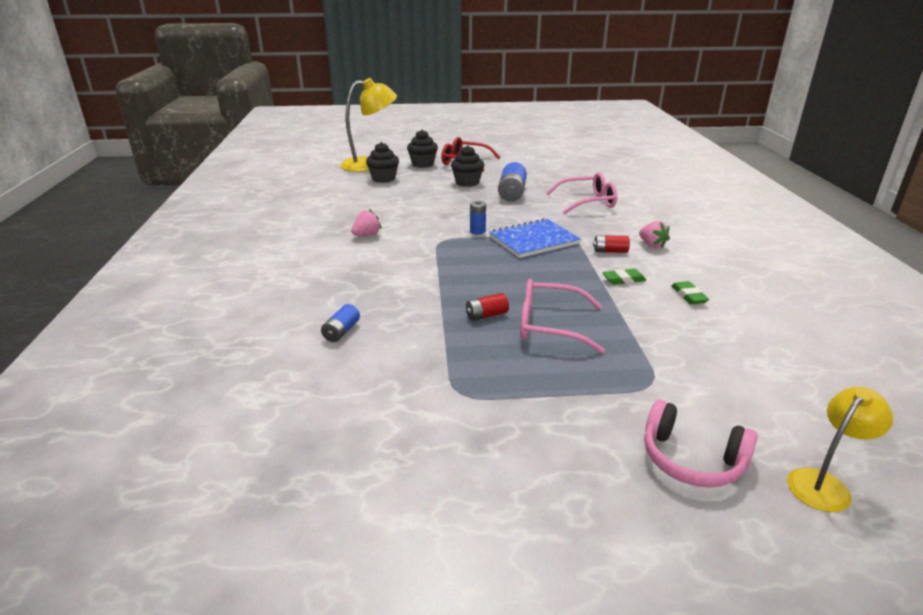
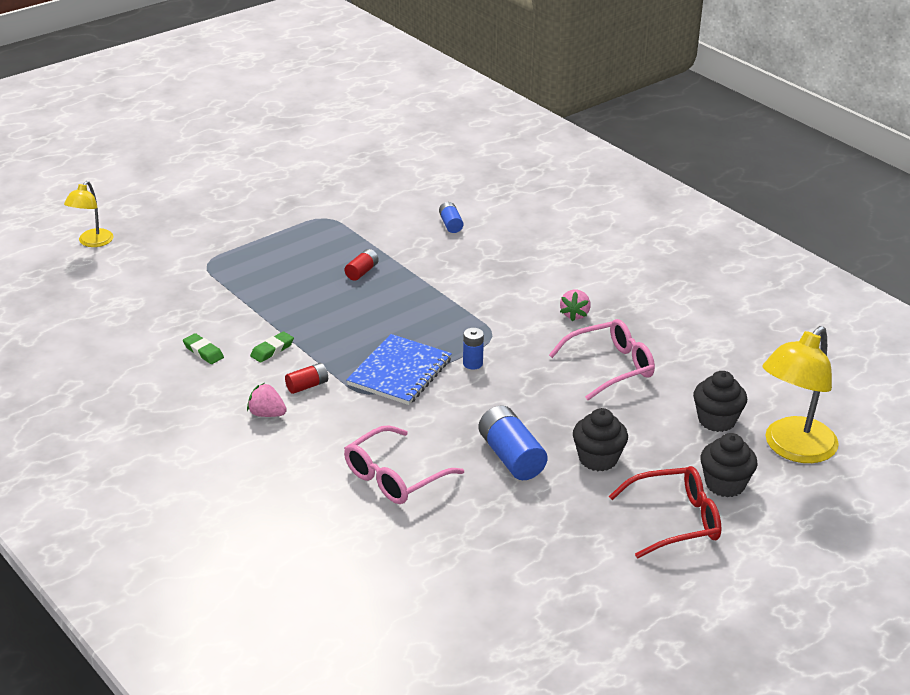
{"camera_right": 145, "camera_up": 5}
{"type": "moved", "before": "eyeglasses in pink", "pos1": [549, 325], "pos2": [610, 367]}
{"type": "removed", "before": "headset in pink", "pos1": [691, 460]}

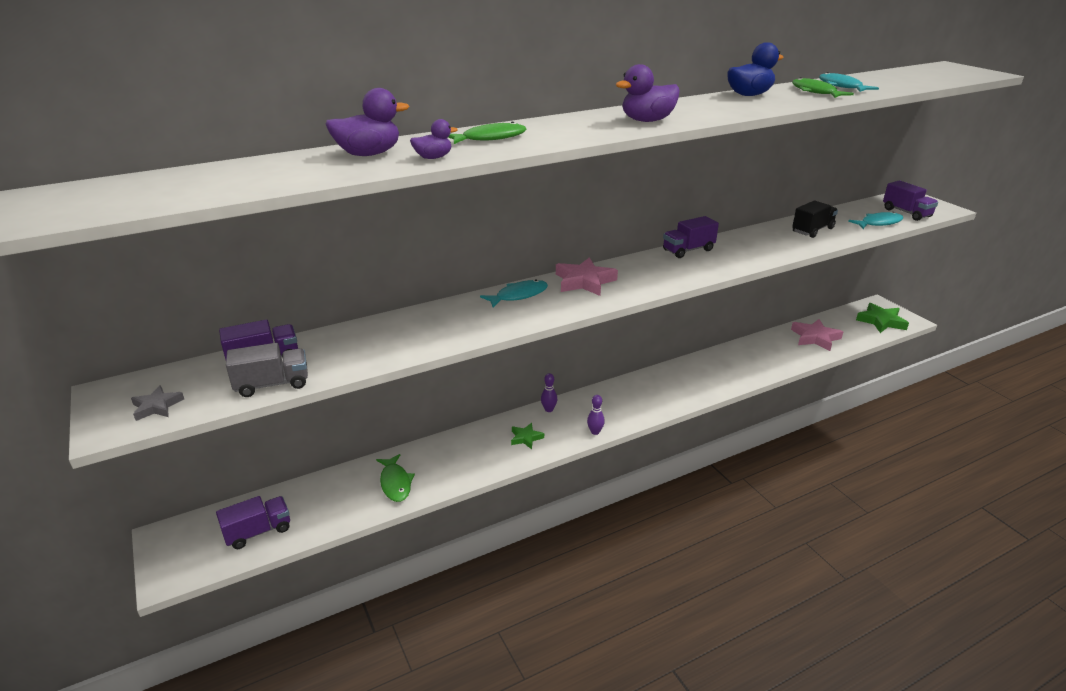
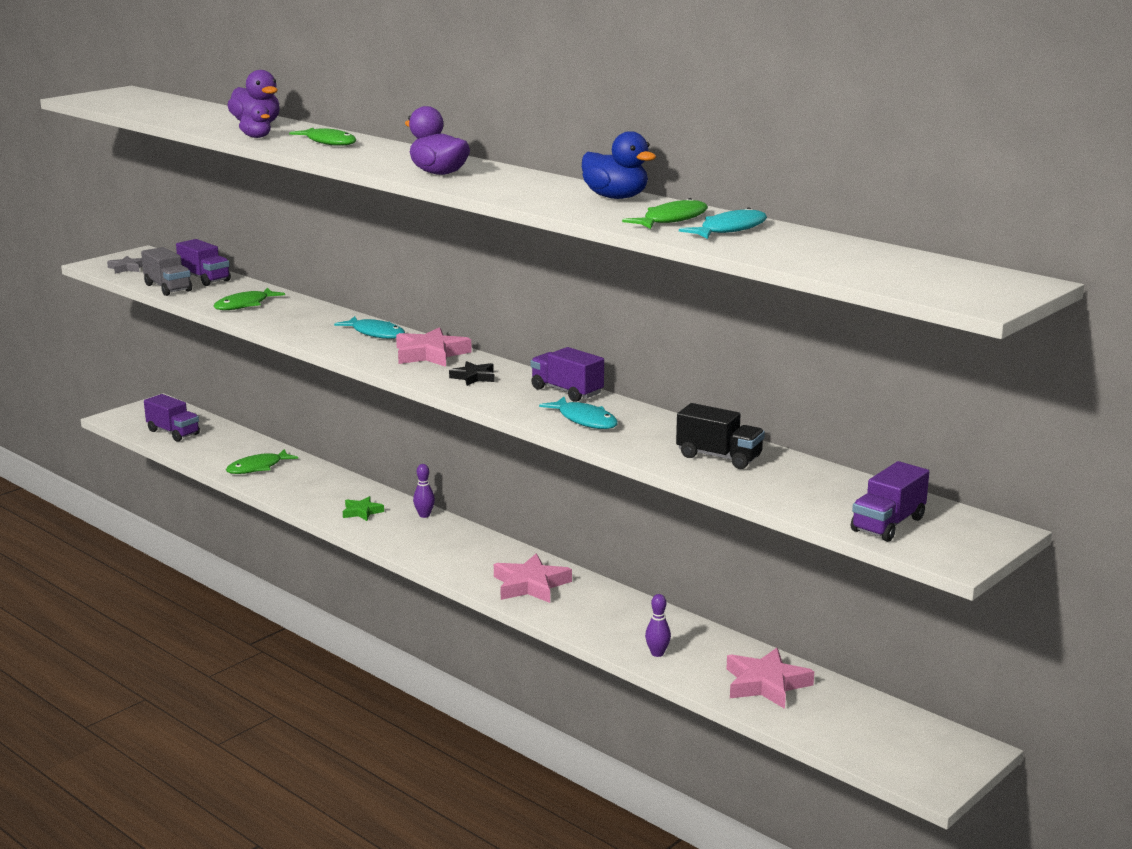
{"camera_right": 70, "camera_up": -10}
{"type": "moved", "before": "tenpin in royal purple", "pos1": [595, 432], "pos2": [657, 653]}
{"type": "moved", "before": "fish in aqua", "pos1": [878, 223], "pos2": [584, 420]}
{"type": "removed", "before": "star in green", "pos1": [881, 321]}
{"type": "added", "after": "fish in green", "pos2": [245, 305]}
{"type": "added", "after": "star in ebony", "pos2": [474, 377]}
{"type": "added", "after": "star in pink", "pos2": [530, 585]}

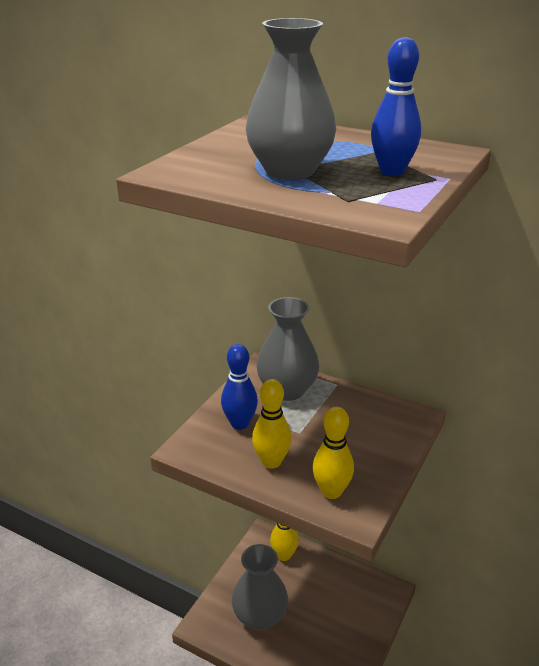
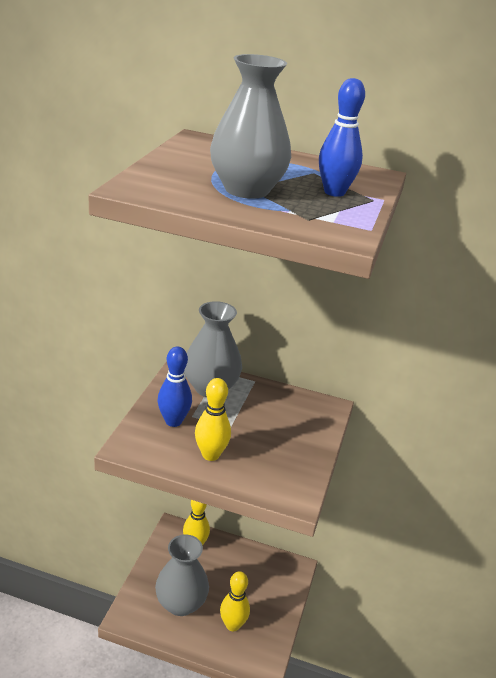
{"camera_right": -15, "camera_up": 0}
{"type": "moved", "before": "tenpin in yellow", "pos1": [331, 491], "pos2": [232, 625]}

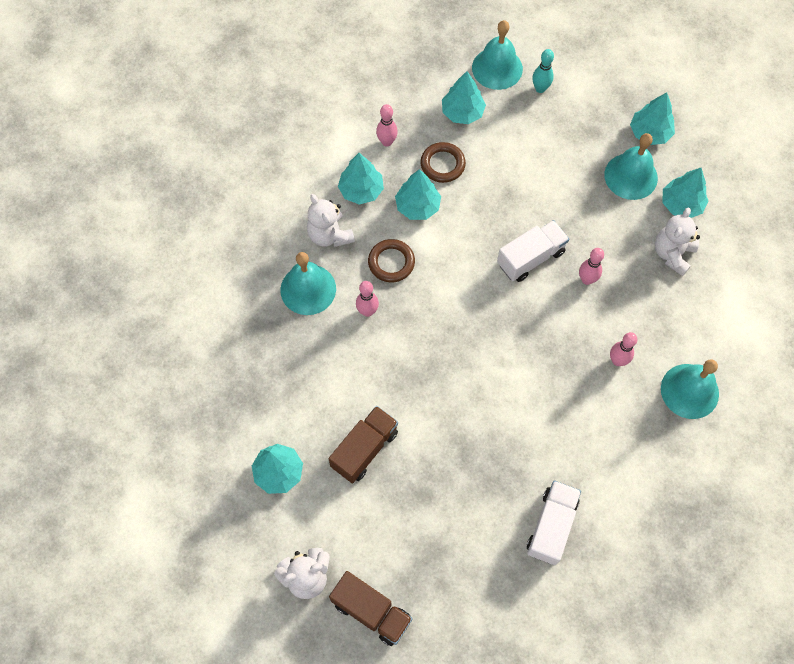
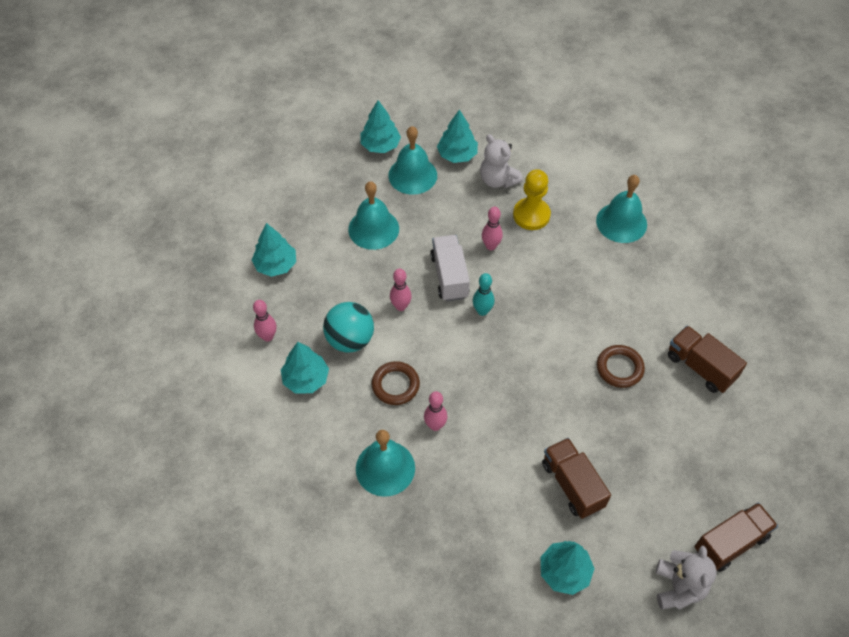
{"camera_right": -65, "camera_up": -10}
{"type": "removed", "before": "teddy bear in snow-white", "pos1": [330, 235]}
{"type": "replaced", "before": "fir tree in aqua", "after": "ball in aqua", "pos1": [417, 206], "pos2": [350, 340]}
{"type": "moved", "before": "hoop in dark brown", "pos1": [442, 164], "pos2": [619, 368]}
{"type": "moved", "before": "bell in aqua", "pos1": [497, 68], "pos2": [373, 229]}
{"type": "recoloured", "before": "truck in snow-white", "after": "truck in dark brown", "pos1": [551, 526], "pos2": [700, 367]}
{"type": "moved", "before": "tenpin in aqua", "pos1": [540, 88], "pos2": [482, 311]}
{"type": "moved", "before": "tenpin in pink", "pos1": [617, 361], "pos2": [401, 306]}
{"type": "added", "after": "pawn in yellow", "pos2": [531, 215]}

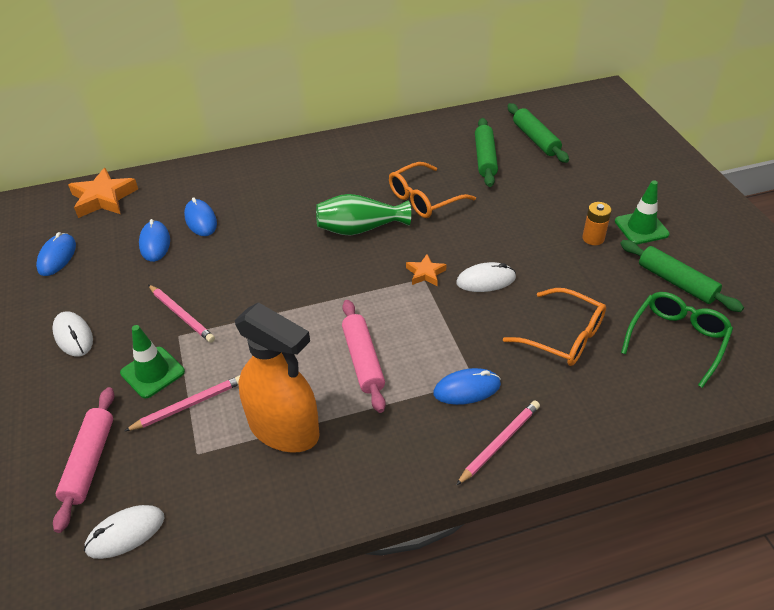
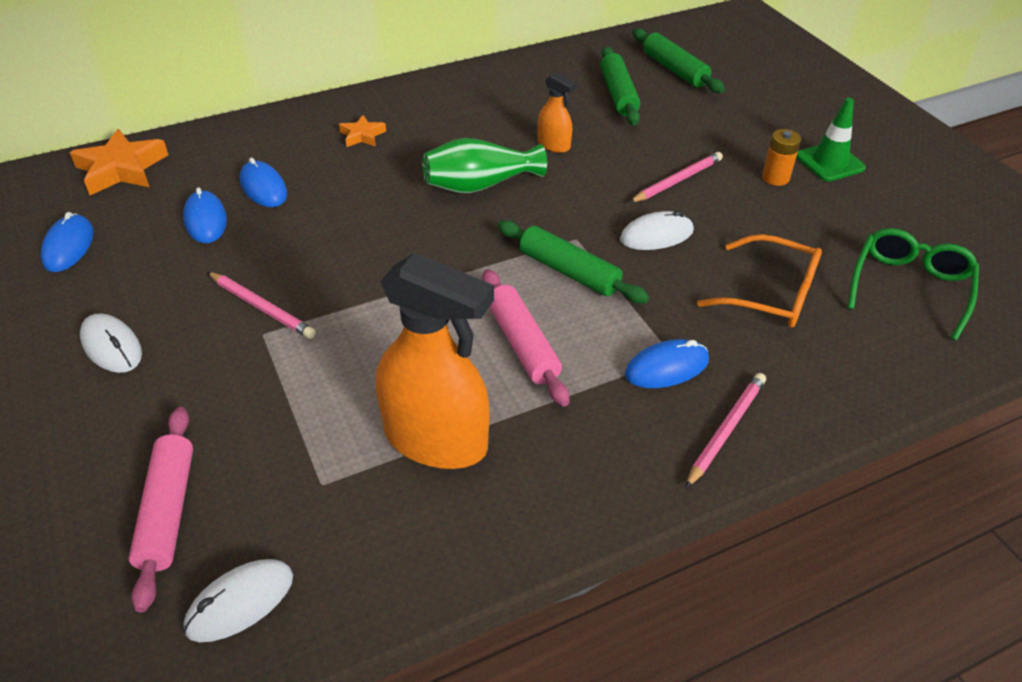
{"camera_right": -10, "camera_up": 0}
{"type": "removed", "before": "safety cone in green", "pos1": [152, 372]}
{"type": "moved", "before": "pencil in pink", "pos1": [188, 405], "pos2": [677, 181]}
{"type": "replaced", "before": "eyeglasses in bright orange", "after": "spray bottle in bright orange", "pos1": [424, 199], "pos2": [554, 145]}
{"type": "moved", "before": "star in bright orange", "pos1": [425, 273], "pos2": [362, 135]}
{"type": "moved", "before": "rolling pin in green", "pos1": [676, 282], "pos2": [569, 271]}

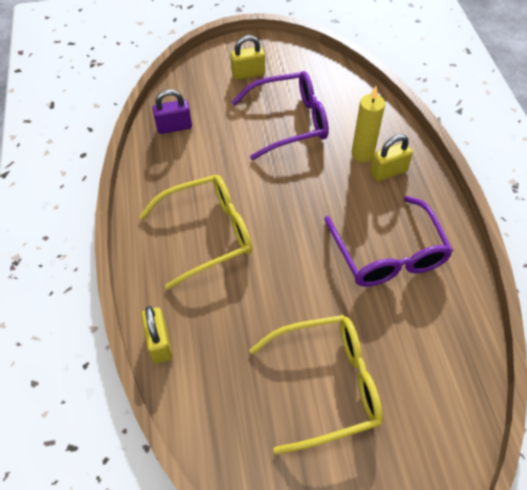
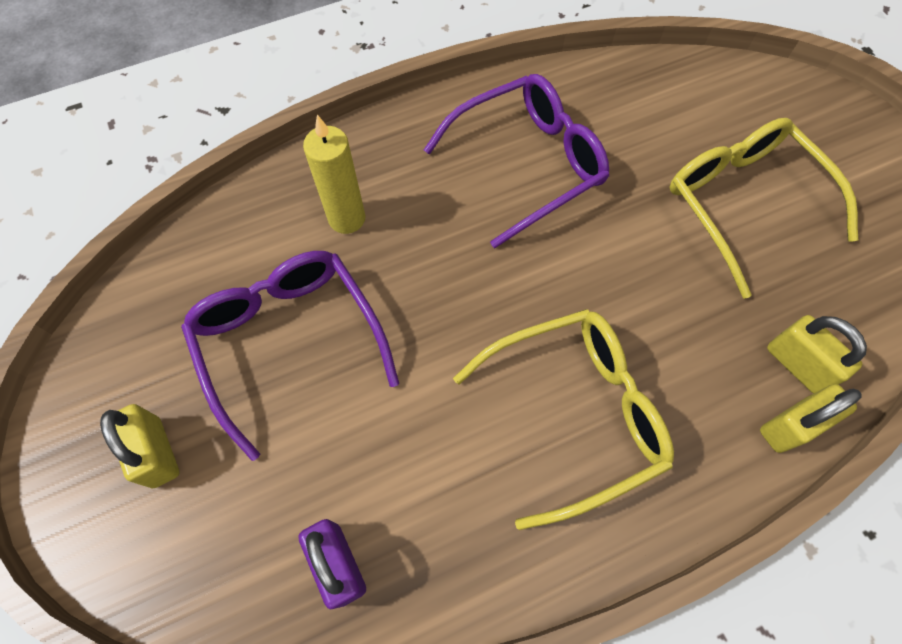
{"camera_right": -105, "camera_up": 10}
{"type": "turned", "before": "eyeglasses in yellow", "pos1": [208, 233], "pos2": [575, 413], "turn": 105}
{"type": "moved", "before": "small lock in yellow", "pos1": [388, 172], "pos2": [797, 364]}

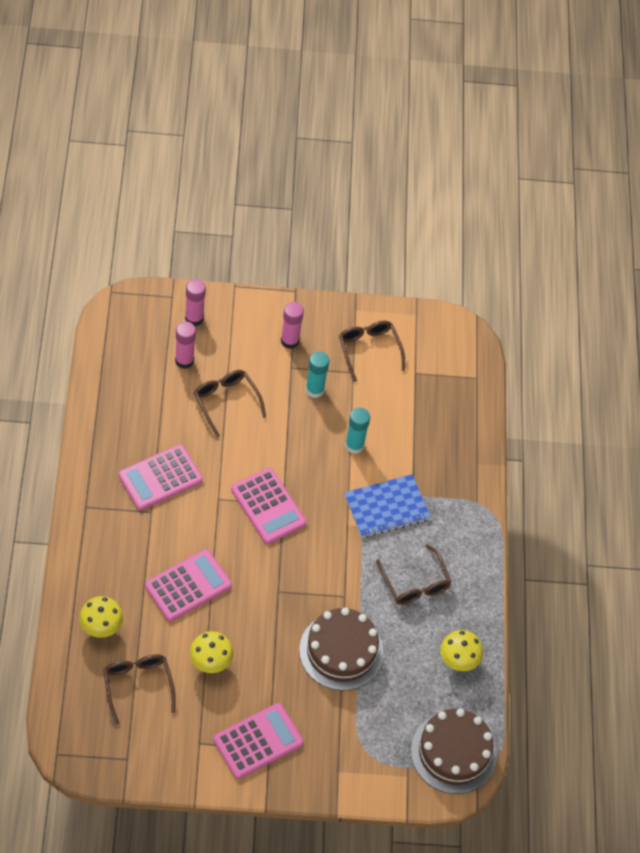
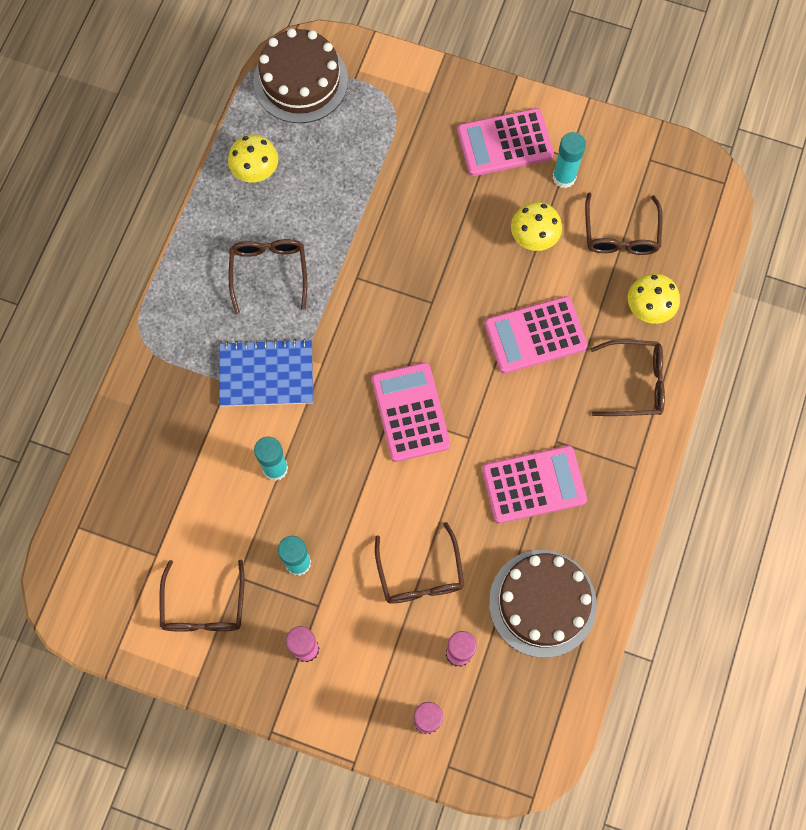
{"camera_right": -155, "camera_up": 15}
{"type": "moved", "before": "layer cake in dark brown", "pos1": [341, 651], "pos2": [542, 603]}
{"type": "added", "after": "glue in aqua", "pos2": [564, 177]}
{"type": "added", "after": "eyeglasses in dark brown", "pos2": [635, 383]}

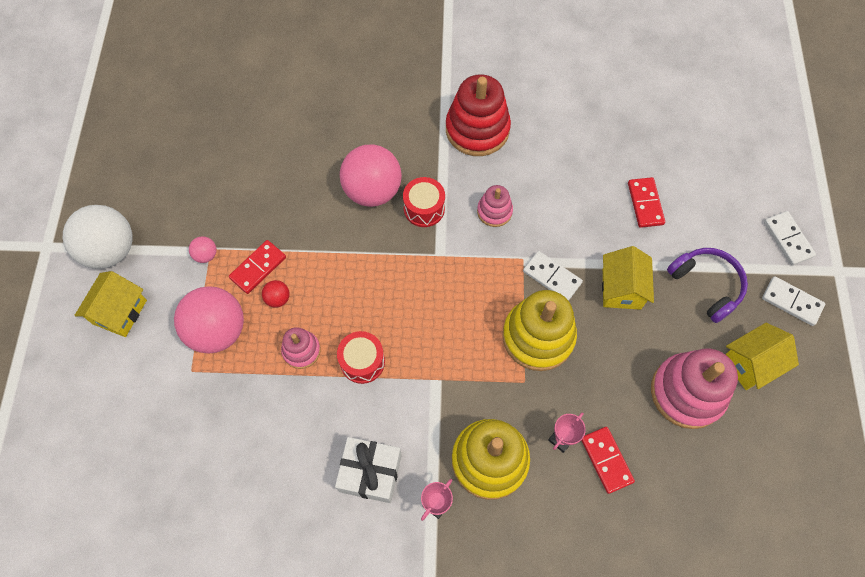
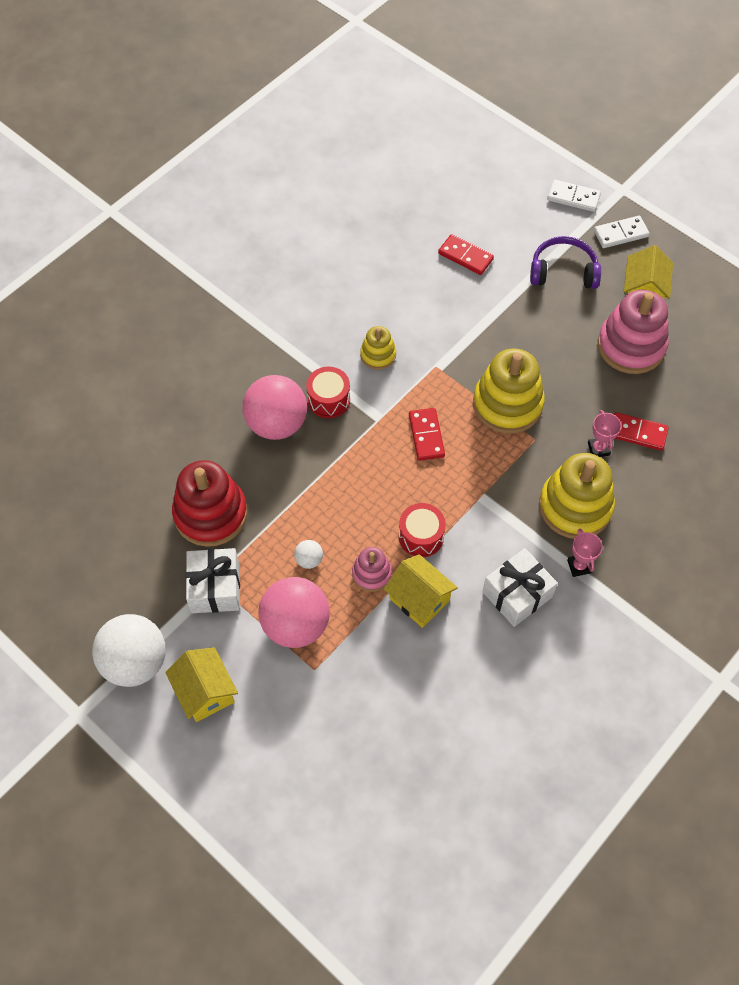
{"camera_right": -50, "camera_up": -5}
{"type": "replaced", "before": "ball in pink", "after": "present in snow-white", "pos1": [206, 255], "pos2": [215, 588]}
{"type": "moved", "before": "domino in scarlet", "pos1": [258, 268], "pos2": [426, 435]}
{"type": "recoloured", "before": "ball in scarlet", "after": "ball in snow-white", "pos1": [278, 298], "pos2": [309, 560]}
{"type": "moved", "before": "stacking toy in scarlet", "pos1": [477, 129], "pos2": [210, 514]}
{"type": "recoloured", "before": "stacking toy in pink", "after": "stacking toy in yellow", "pos1": [494, 211], "pos2": [378, 355]}
{"type": "removed", "before": "domino in snow-white", "pos1": [552, 277]}
{"type": "moved", "before": "house in yellow", "pos1": [621, 289], "pos2": [419, 599]}

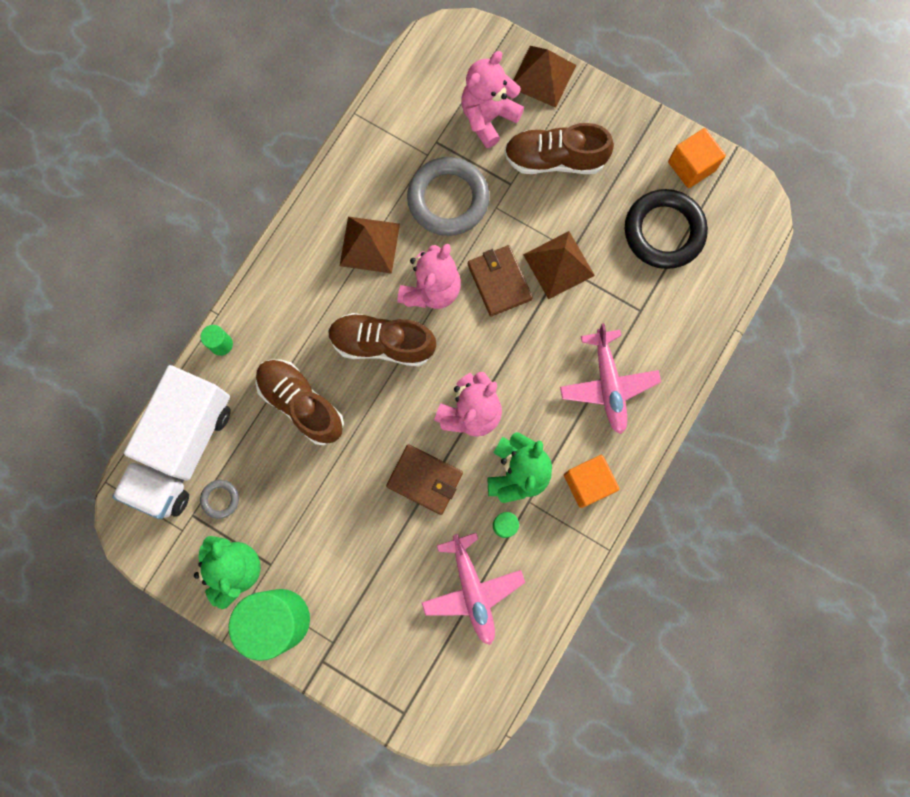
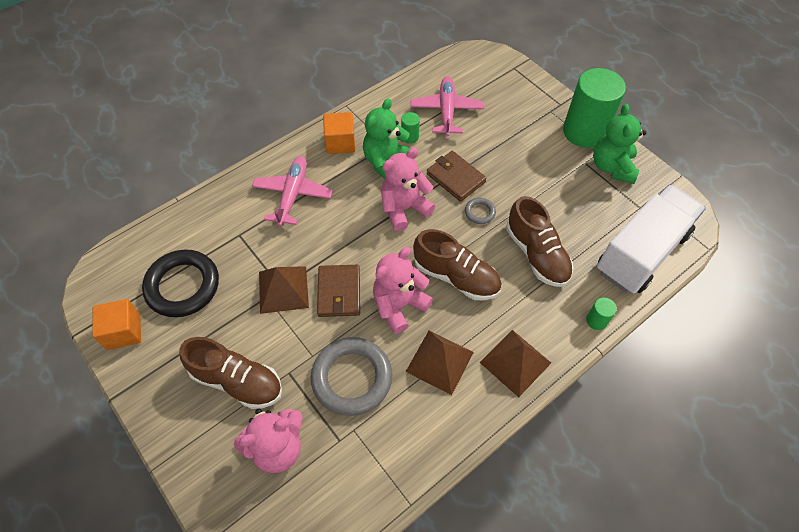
{"camera_right": -160, "camera_up": -20}
{"type": "moved", "before": "hoop in grey", "pos1": [220, 499], "pos2": [479, 212]}
{"type": "moved", "before": "pyramid in dark brown", "pos1": [542, 76], "pos2": [515, 362]}

